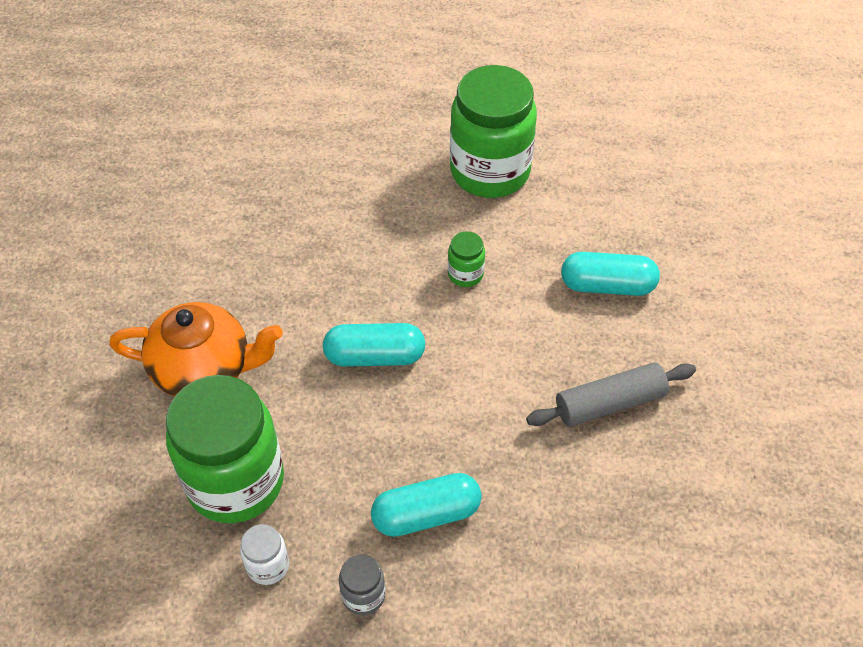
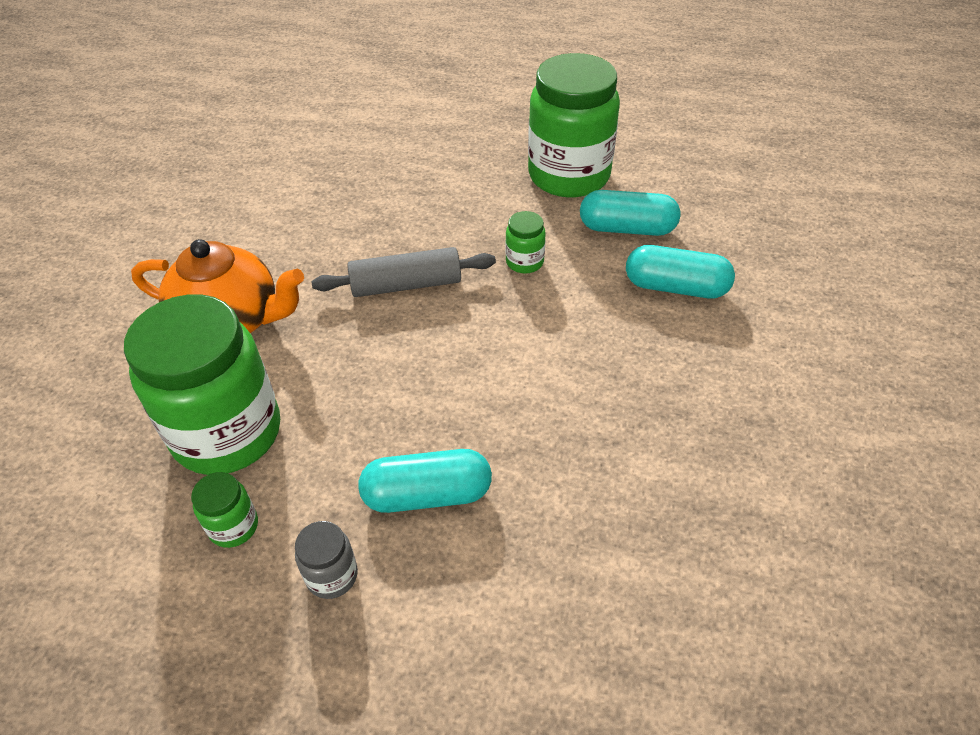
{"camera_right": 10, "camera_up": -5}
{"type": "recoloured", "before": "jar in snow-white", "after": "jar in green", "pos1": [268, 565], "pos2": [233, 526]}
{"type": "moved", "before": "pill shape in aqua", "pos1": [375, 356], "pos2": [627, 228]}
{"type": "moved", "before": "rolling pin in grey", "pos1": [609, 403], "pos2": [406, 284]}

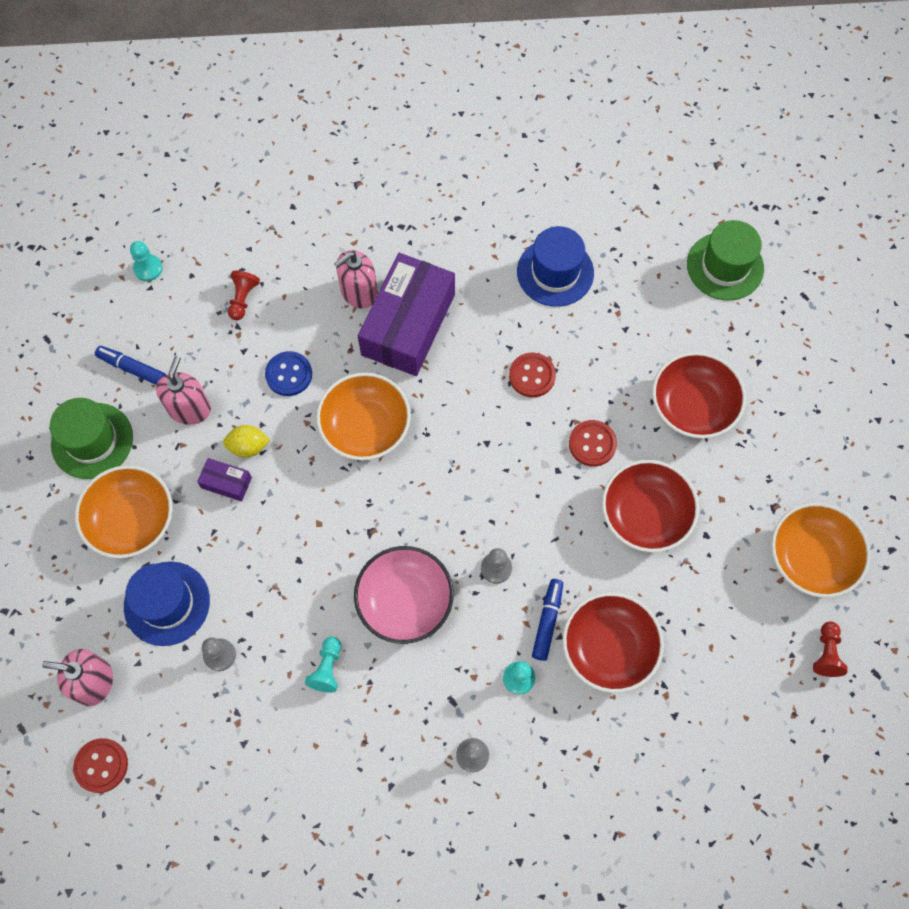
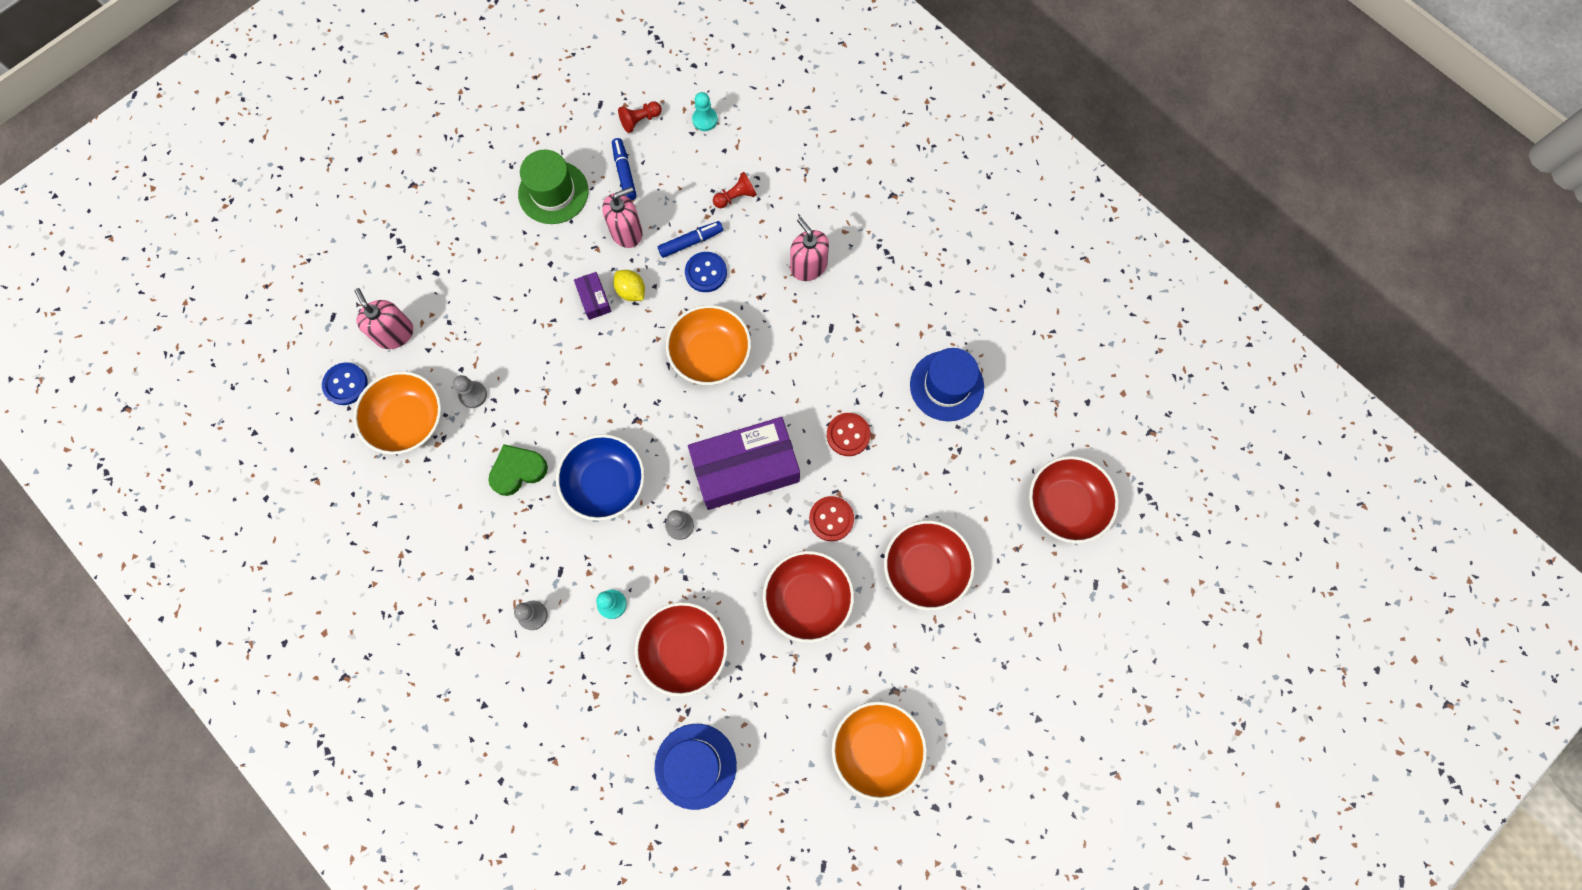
{"camera_right": 50, "camera_up": 5}
{"type": "recoloured", "before": "sewing button in scarlet", "after": "sewing button in royal blue", "pos1": [101, 765], "pos2": [345, 384]}
{"type": "moved", "before": "serving bowl in bright orange", "pos1": [132, 520], "pos2": [408, 420]}
{"type": "moved", "before": "tall hat in royal blue", "pos1": [167, 603], "pos2": [695, 766]}
{"type": "replaced", "before": "pawn in aqua", "after": "heart shape in green", "pos1": [327, 668], "pos2": [518, 471]}
{"type": "turned", "before": "pump bottle in pink", "pos1": [359, 292], "pos2": [808, 266], "turn": 45}
{"type": "recoloured", "before": "serving bowl in pink", "after": "serving bowl in royal blue", "pos1": [405, 601], "pos2": [605, 483]}
{"type": "moved", "before": "box in royal purple", "pos1": [408, 324], "pos2": [745, 468]}
{"type": "moved", "before": "marker pen in royal blue", "pos1": [547, 621], "pos2": [691, 242]}
{"type": "replaced", "before": "tall hat in green", "after": "serving bowl in scarlet", "pos1": [725, 266], "pos2": [1066, 505]}
{"type": "moved", "before": "pawn in scarlet", "pos1": [826, 653], "pos2": [640, 120]}

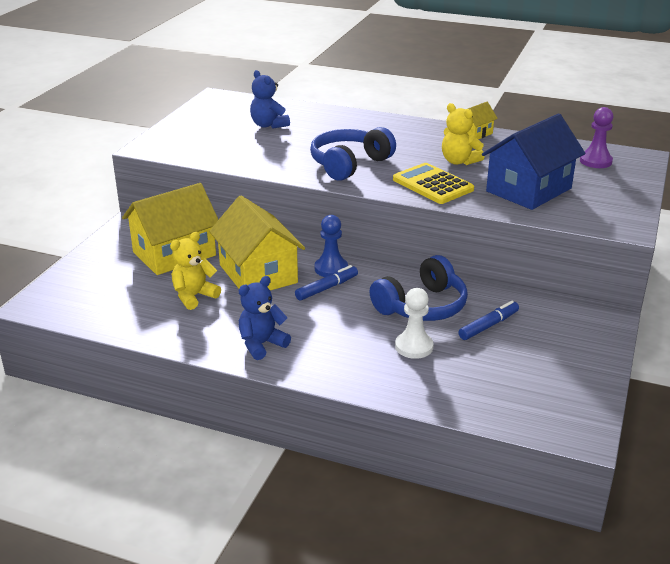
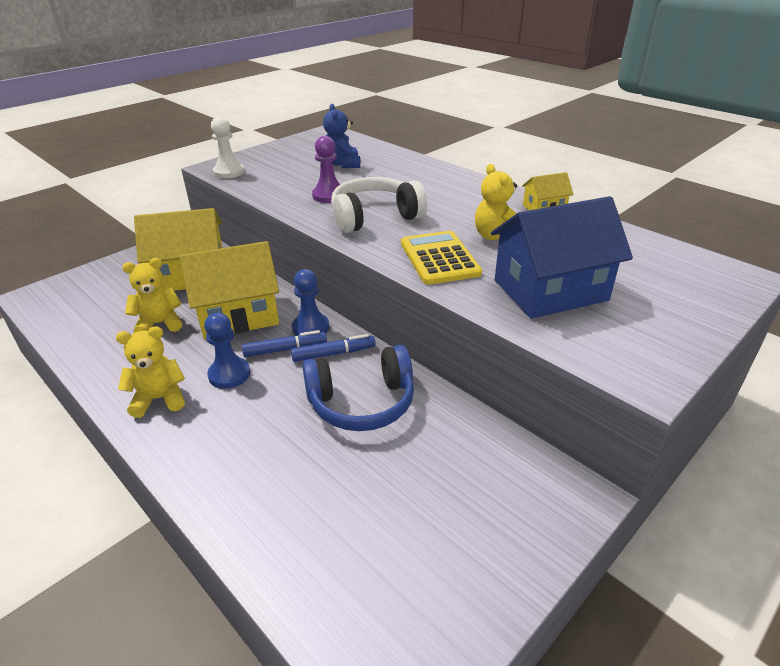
{"camera_right": 25, "camera_up": 5}
{"type": "turned", "before": "house in yellow", "pos1": [258, 274], "pos2": [238, 315], "turn": 75}
{"type": "recoloured", "before": "teddy bear in royal blue", "after": "teddy bear in yellow", "pos1": [261, 344], "pos2": [159, 399]}
{"type": "recoloured", "before": "headset in royal blue", "after": "headset in snow-white", "pos1": [349, 164], "pos2": [374, 217]}
{"type": "moved", "before": "pawn in snow-white", "pos1": [414, 347], "pos2": [229, 172]}
{"type": "moved", "before": "marker pen in royal blue", "pos1": [488, 326], "pos2": [334, 354]}
{"type": "moved", "before": "pawn in royal purple", "pos1": [595, 161], "pos2": [329, 196]}
{"type": "added", "after": "pawn in royal blue", "pos2": [229, 374]}

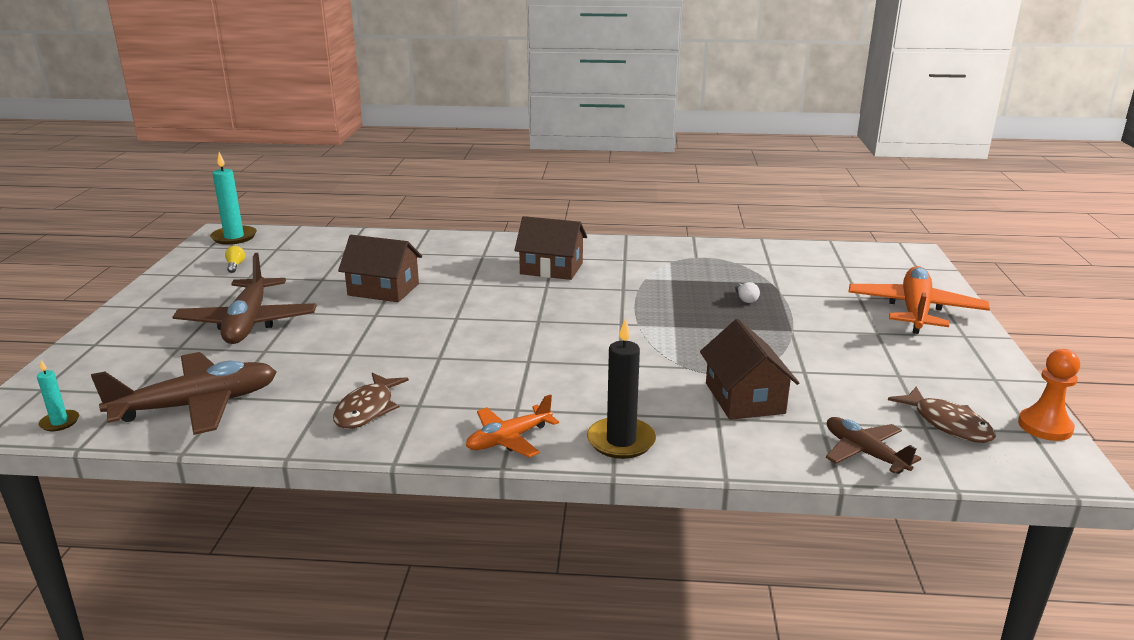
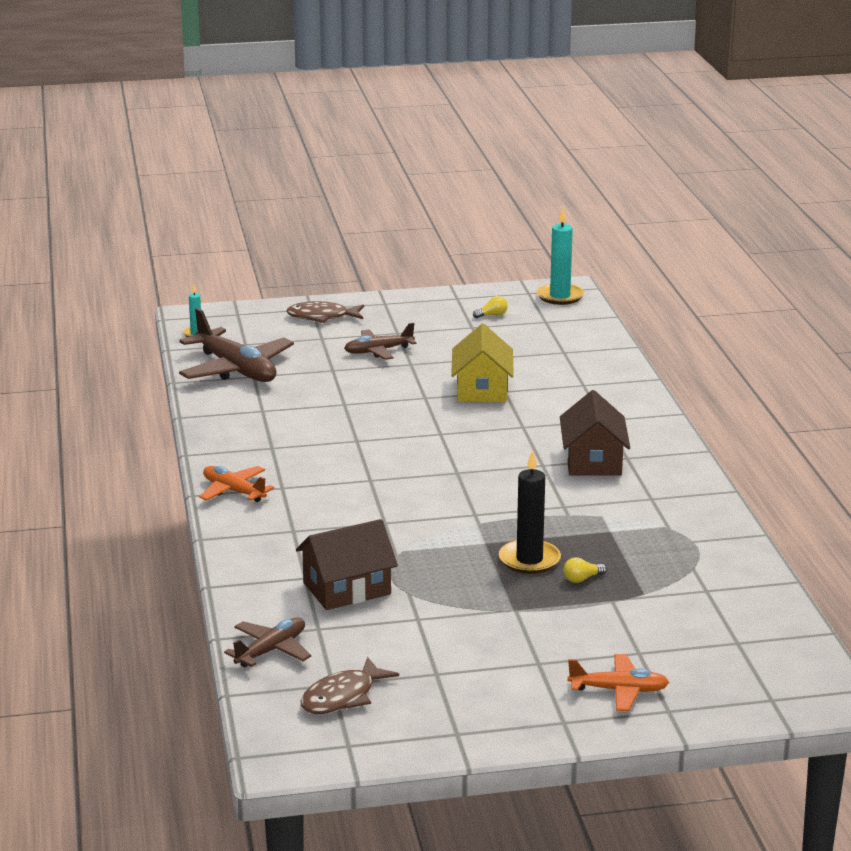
{"camera_right": 75, "camera_up": 0}
{"type": "resized", "before": "plane in dark brown", "pos1": [248, 323], "pos2": [378, 351], "scale": 0.58}
{"type": "moved", "before": "fish in dark brown", "pos1": [367, 409], "pos2": [322, 317]}
{"type": "recoloured", "before": "house in dark brown", "after": "house in yellow", "pos1": [383, 289], "pos2": [482, 389]}
{"type": "moved", "before": "candle in ebony", "pos1": [621, 441], "pos2": [529, 560]}
{"type": "recoloured", "before": "bulb in snow-white", "after": "bulb in yellow", "pos1": [745, 299], "pos2": [582, 579]}
{"type": "resized", "before": "plane in bright orange", "pos1": [915, 310], "pos2": [619, 690], "scale": 0.58}
{"type": "removed", "before": "pawn in bright orange", "pos1": [1045, 426]}

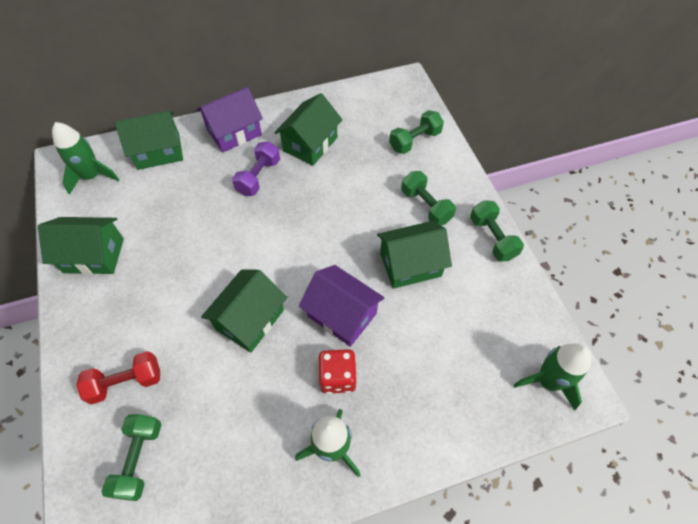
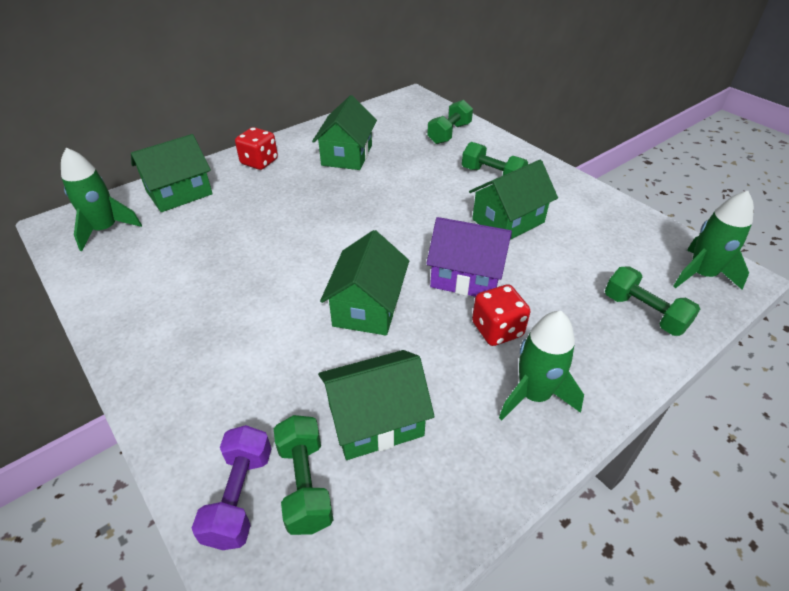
{"camera_right": -20, "camera_up": -15}
{"type": "moved", "before": "house in green", "pos1": [94, 255], "pos2": [375, 420]}
{"type": "removed", "before": "dumbbell in scarlet", "pos1": [126, 382]}
{"type": "replaced", "before": "house in royal purple", "after": "dice in scarlet", "pos1": [234, 132], "pos2": [259, 162]}
{"type": "moved", "before": "dumbbell in royal purple", "pos1": [258, 177], "pos2": [240, 496]}
{"type": "moved", "before": "dumbbell in green", "pos1": [492, 238], "pos2": [644, 313]}

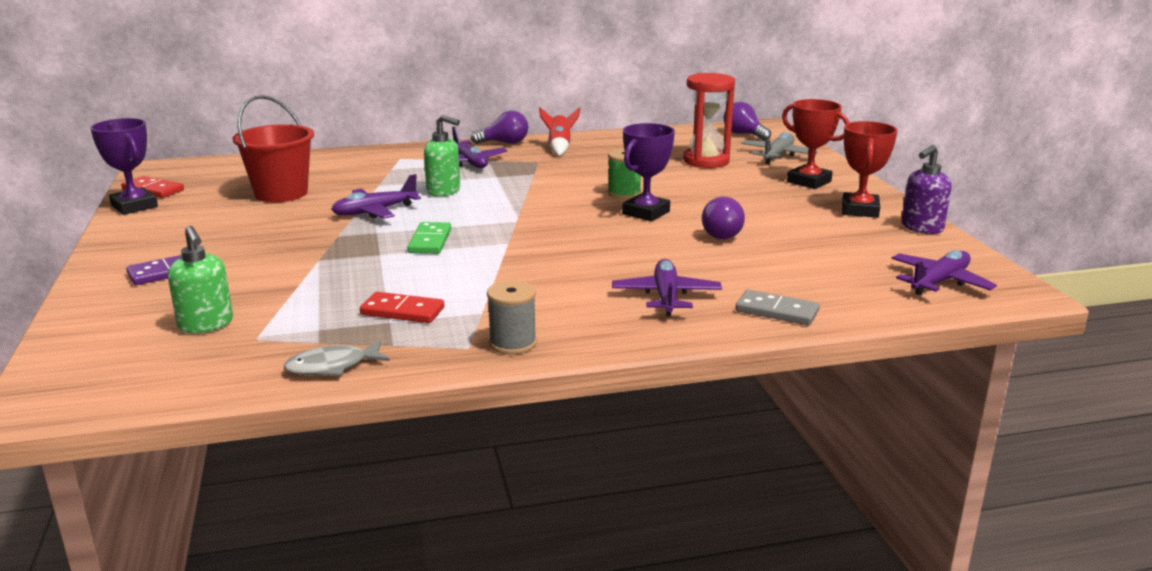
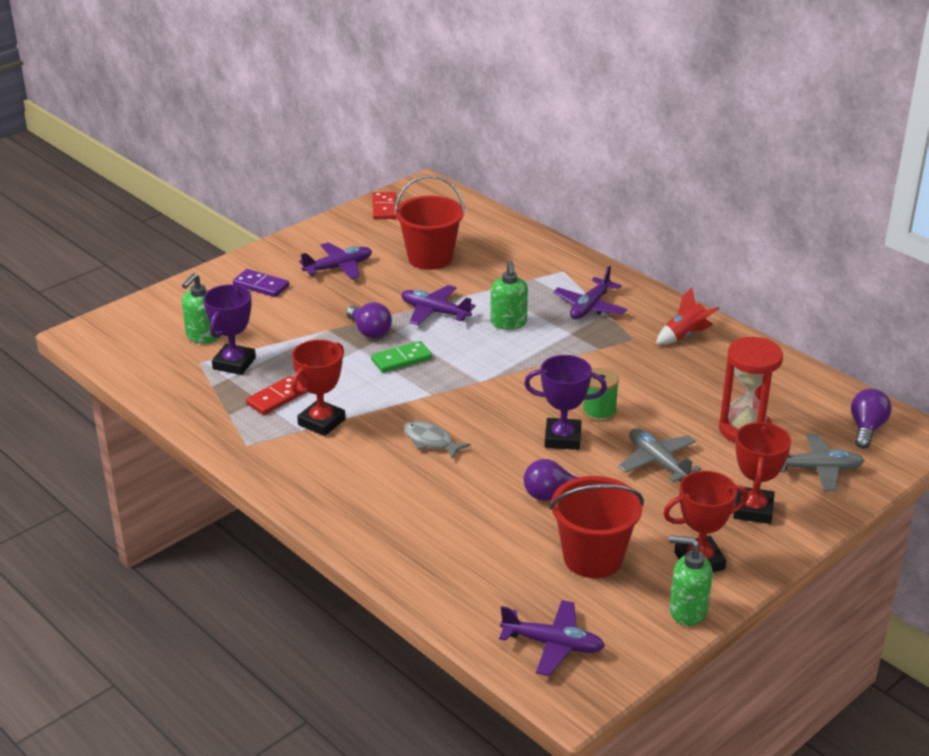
{"camera_right": 60, "camera_up": 10}
{"type": "moved", "before": "prize cup in royal purple", "pos1": [134, 206], "pos2": [234, 363]}
{"type": "moved", "before": "fish in grey", "pos1": [332, 366], "pos2": [430, 441]}
{"type": "turned", "before": "domino in scarlet", "pos1": [402, 311], "pos2": [277, 398], "turn": 60}
{"type": "moved", "before": "bulb in royal purple", "pos1": [504, 143], "pos2": [369, 331]}
{"type": "removed", "before": "reel of thread in grey", "pos1": [512, 343]}
{"type": "moved", "before": "plane in royal purple", "pos1": [666, 296], "pos2": [338, 267]}
{"type": "removed", "before": "domino in grey", "pos1": [776, 311]}
{"type": "recoloured", "before": "pump bottle in royal purple", "after": "pump bottle in green", "pos1": [921, 228], "pos2": [687, 611]}
{"type": "added", "after": "prize cup in scarlet", "pos2": [321, 422]}
{"type": "added", "after": "sand bucket in scarlet", "pos2": [593, 558]}
{"type": "added", "after": "plane in grey", "pos2": [658, 462]}

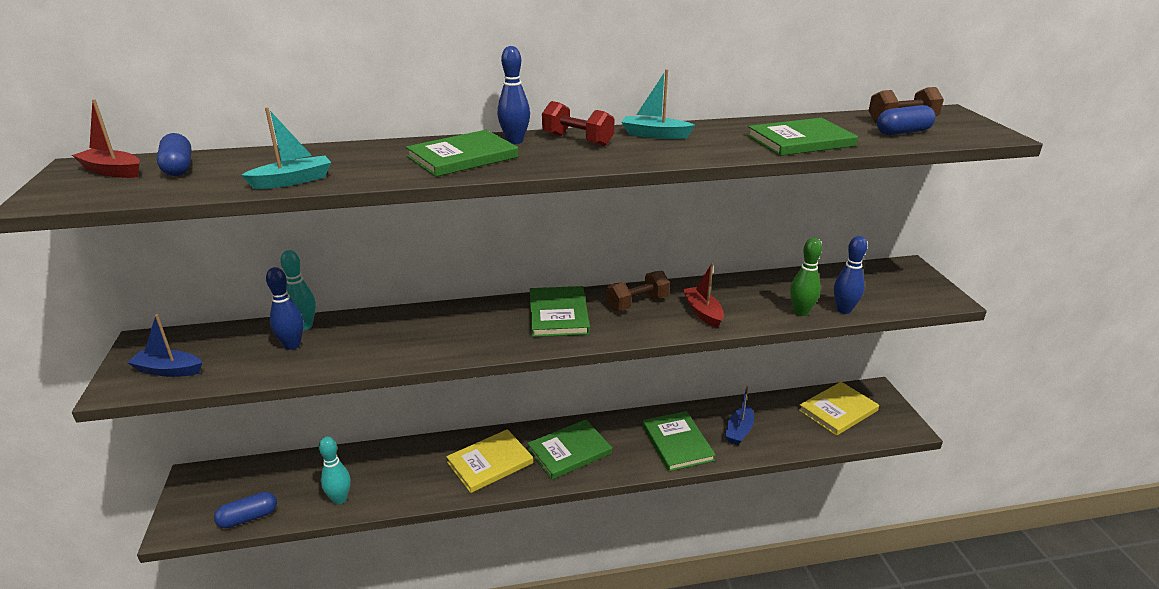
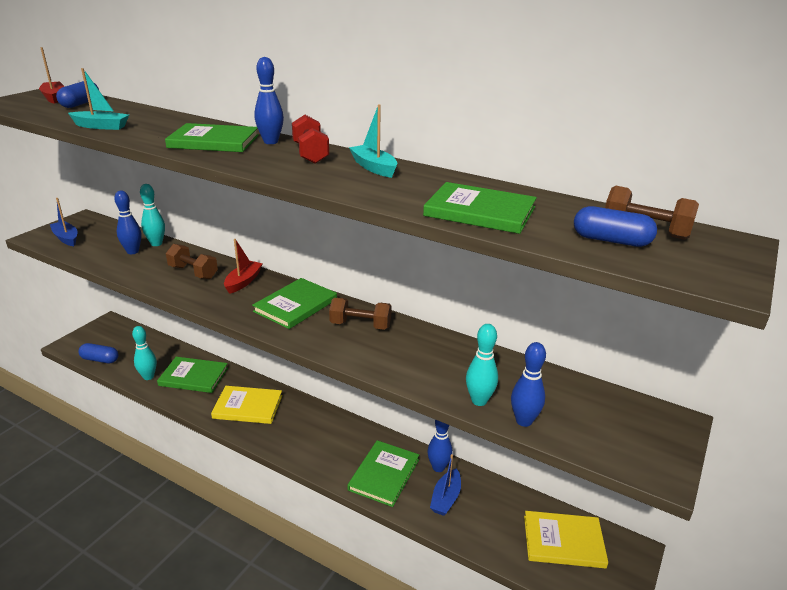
{"camera_right": 40, "camera_up": 0}
{"type": "moved", "before": "hardcover in green", "pos1": [569, 451], "pos2": [193, 377]}
{"type": "moved", "before": "toy boat in scarlet", "pos1": [703, 312], "pos2": [243, 282]}
{"type": "turned", "before": "toy boat in royal blue", "pos1": [739, 431], "pos2": [446, 498], "turn": -45}
{"type": "recoloured", "before": "tenpin in green", "after": "tenpin in aqua", "pos1": [801, 312], "pos2": [479, 400]}
{"type": "added", "after": "dumbbell in dark brown", "pos2": [193, 272]}
{"type": "added", "after": "tenpin in royal blue", "pos2": [438, 467]}

